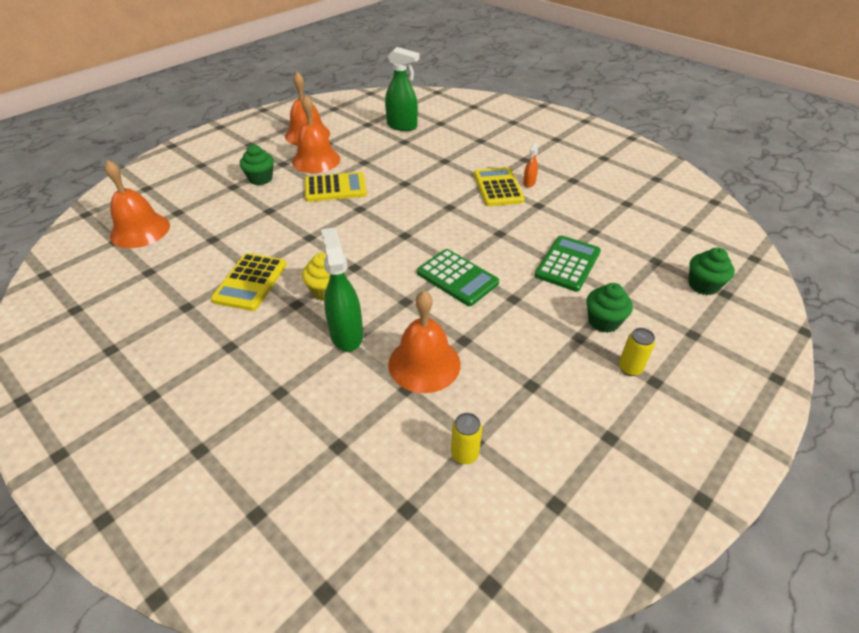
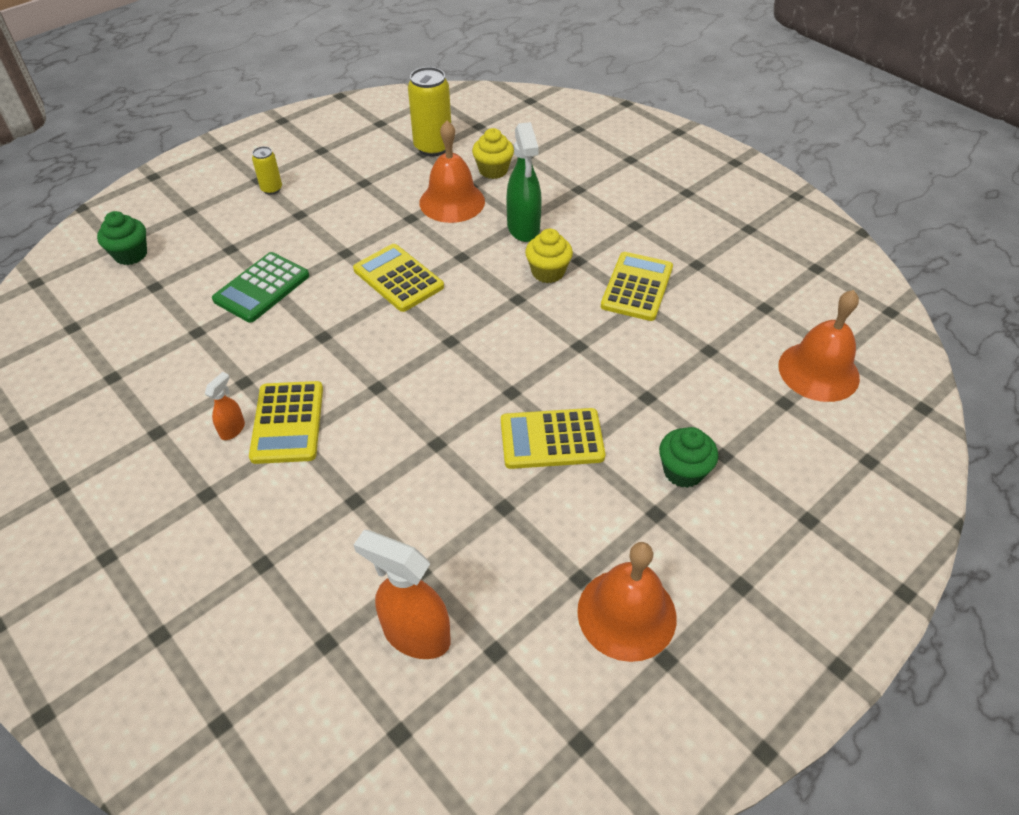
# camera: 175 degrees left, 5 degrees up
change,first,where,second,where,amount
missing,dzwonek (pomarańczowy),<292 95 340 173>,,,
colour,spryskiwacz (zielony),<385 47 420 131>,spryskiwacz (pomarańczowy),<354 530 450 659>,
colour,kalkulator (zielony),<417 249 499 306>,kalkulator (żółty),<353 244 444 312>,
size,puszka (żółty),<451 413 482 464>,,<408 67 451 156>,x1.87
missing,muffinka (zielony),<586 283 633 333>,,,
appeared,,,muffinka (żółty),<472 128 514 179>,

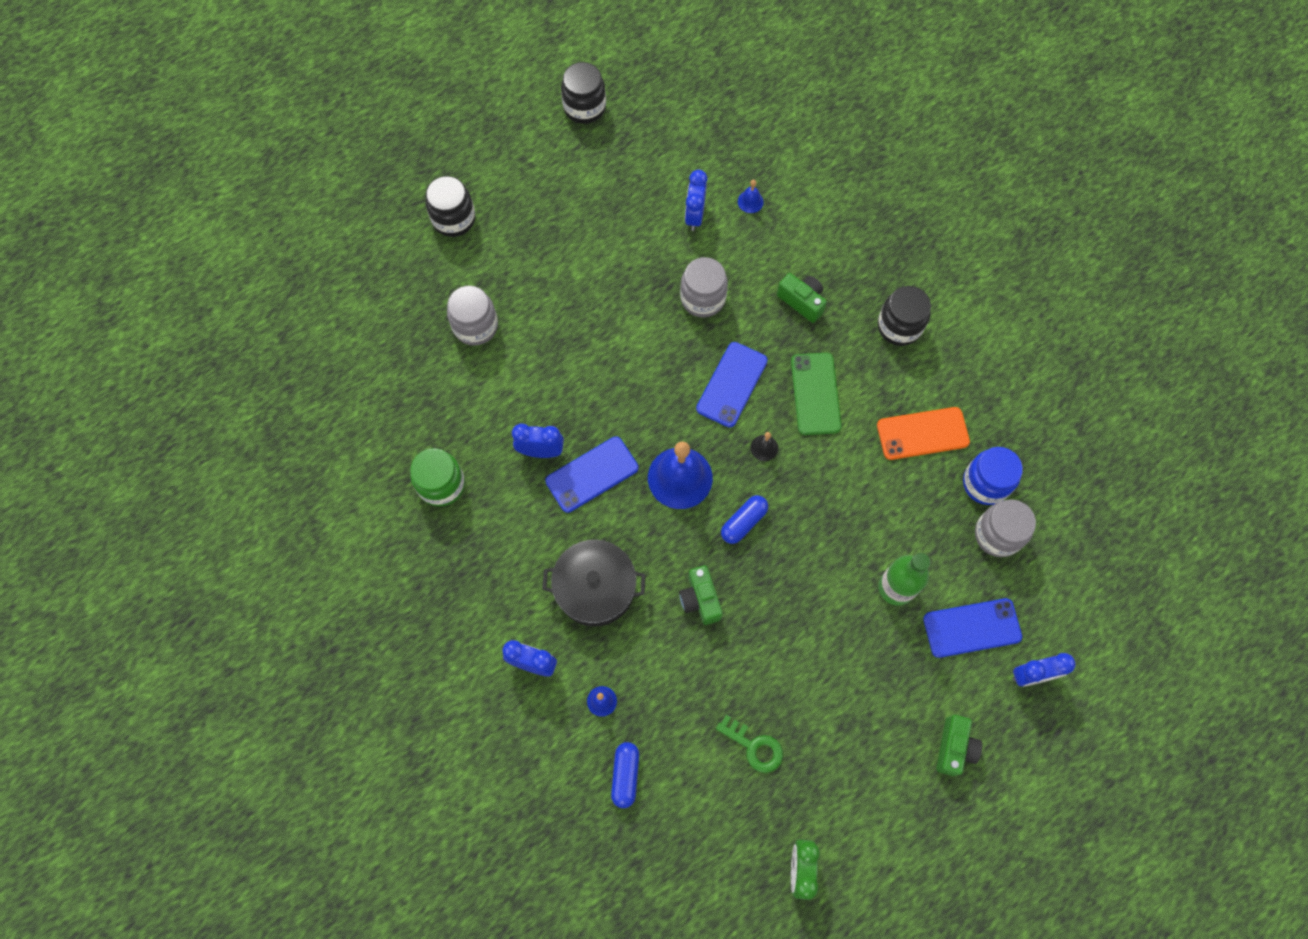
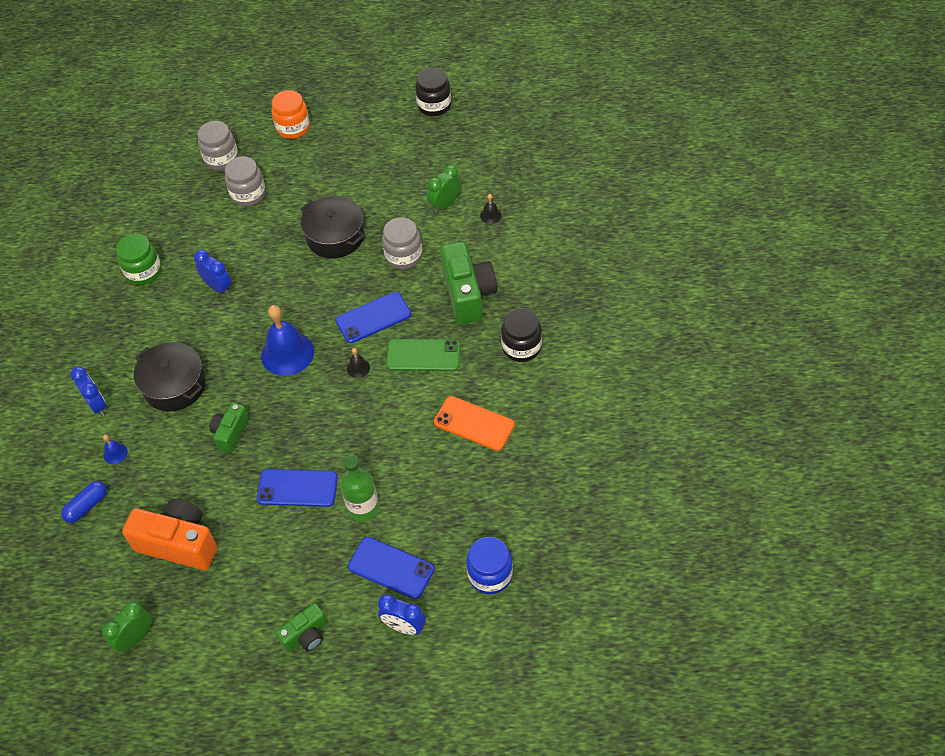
# camera: 40 degrees right, 15 degrees down
change,first,where,second,where,amount
colour,słoik (czarny),<425 176 476 237>,słoik (pomarańczowy),<271 90 310 139>,
relocated,telefon (niebieski),<545 436 638 513>,,<257 469 338 507>,
colour,budzik (niebieski),<685 170 708 231>,budzik (zielony),<427 165 461 213>,
exchanged,klucz (zielony),<716 715 783 773>,aparat fotograficzny (pomarańczowy),<122 499 218 570>,
missing,kapsułka (niebieski),<721 495 768 544>,,,
colour,dzwonek (niebieski),<738 180 764 213>,dzwonek (czarny),<480 194 502 224>,
size,aparat fotograficzny (zielony),<777 273 827 323>,,<440 242 497 324>,x1.77
spun,telefon (zielony),<791 353 842 435>,,<386 339 461 371>,60 degrees clockwise
relocated,słoik (niebieski),<963 447 1023 505>,,<466 537 513 594>,
relocated,słoik (szary),<975 499 1036 557>,,<198 121 238 170>,
appeared,,,garnek (czarny),<301 196 365 258>,

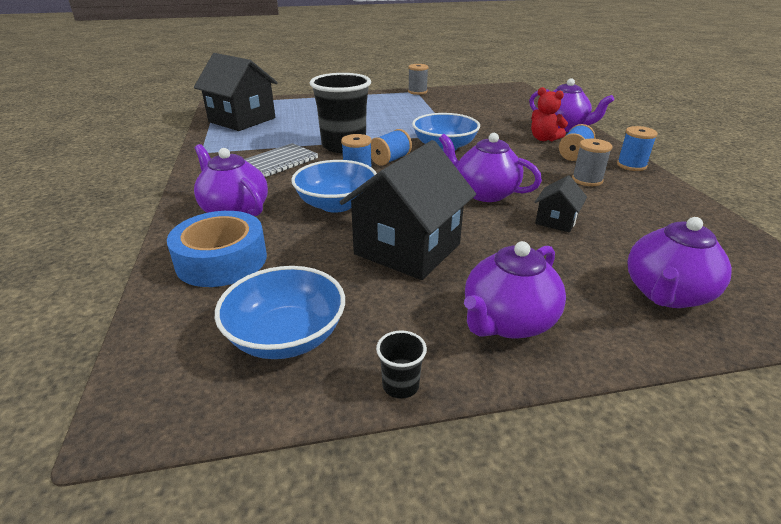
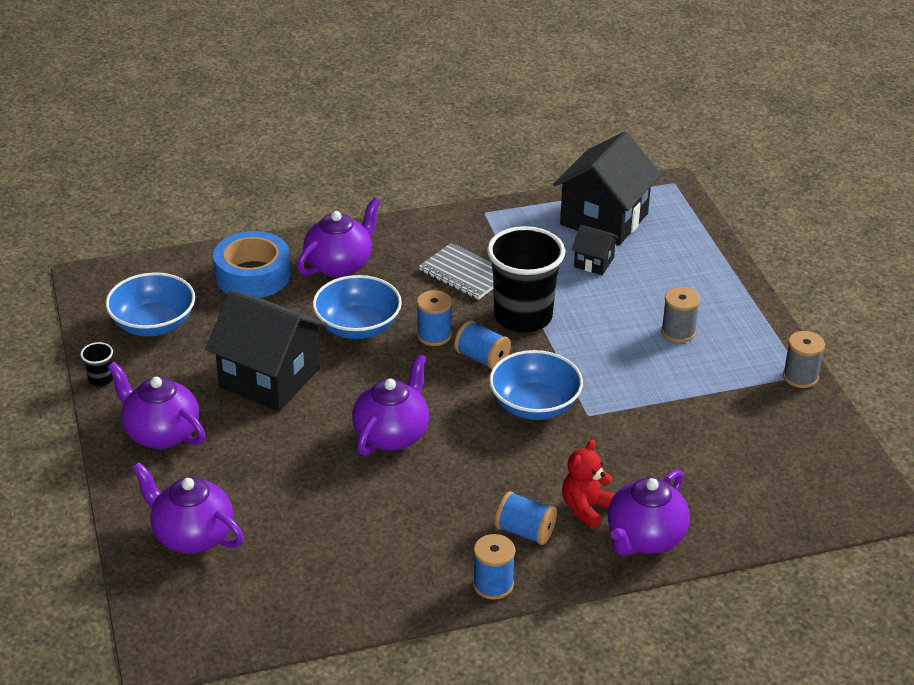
# camera: 85 degrees right, 5 degrees up
change,first,where,second,where,amount
relocated,domek (czarny),<535 175 587 232>,,<572 225 619 275>,
relocated,szpulka (szary),<572 139 612 186>,,<661 287 700 343>,

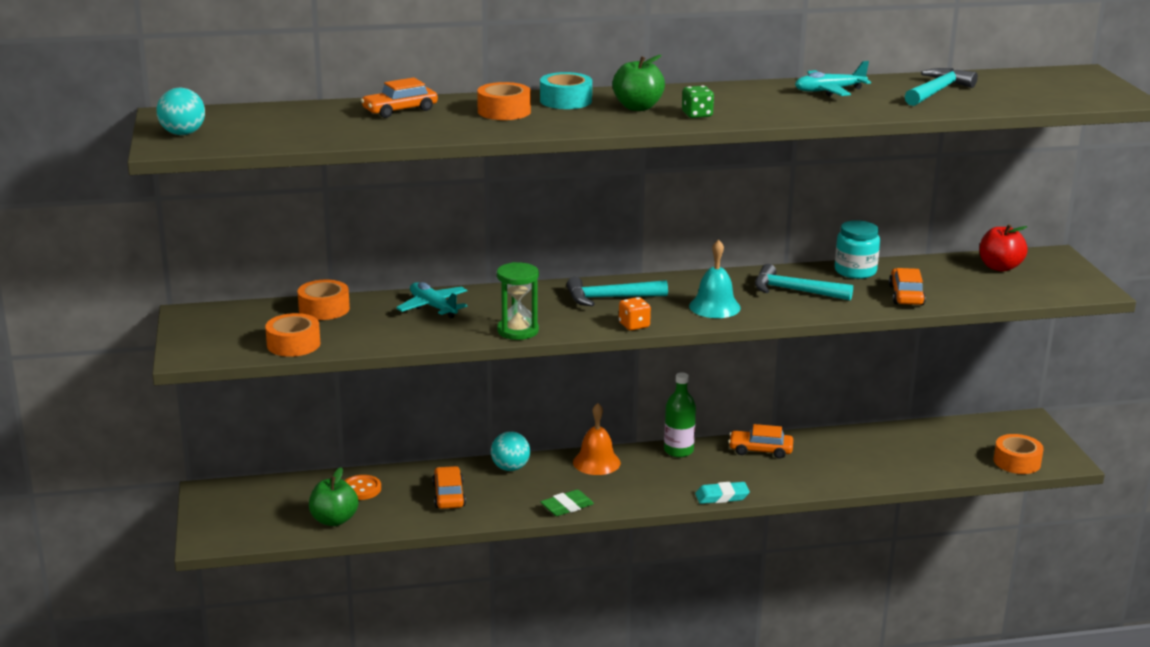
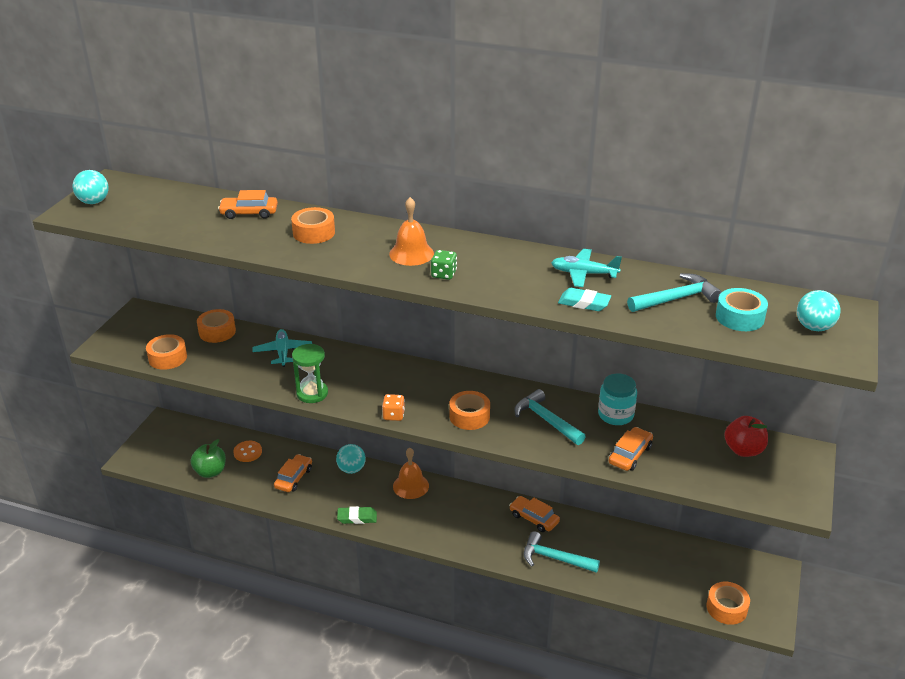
# camera: 30 degrees right, 10 degrees up
change,first,where,second,where,amount
relocated,taśma klejąca (turkusowy),<540 72 592 109>,,<716 288 768 331>,
relocated,młotek (turkusowy),<567 277 668 306>,,<524 531 600 573>,
exchanged,jabłko (zielony),<612 55 665 111>,dzwonek (pomarańczowy),<389 197 434 266>,
missing,butelka (zielony),<664 372 696 457>,,,
exchanged,dzwonek (turkusowy),<689 239 741 318>,taśma klejąca (pomarańczowy),<449 391 490 430>,
relocated,gumka do mazania (turkusowy),<695 482 750 504>,,<558 288 611 311>,
appeared,,,piłka (turkusowy),<797 290 841 331>,

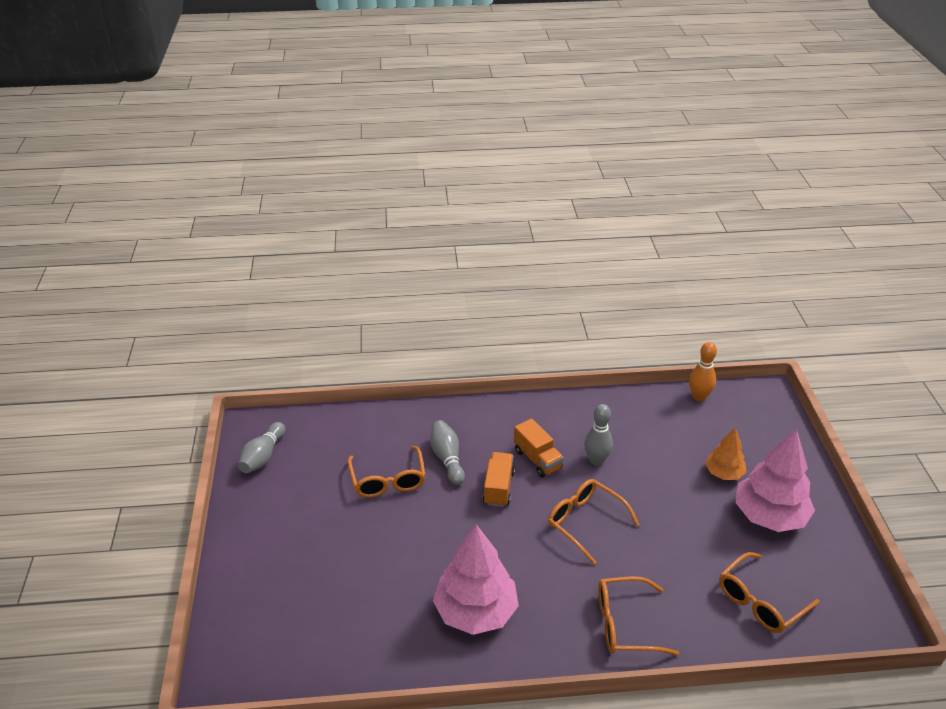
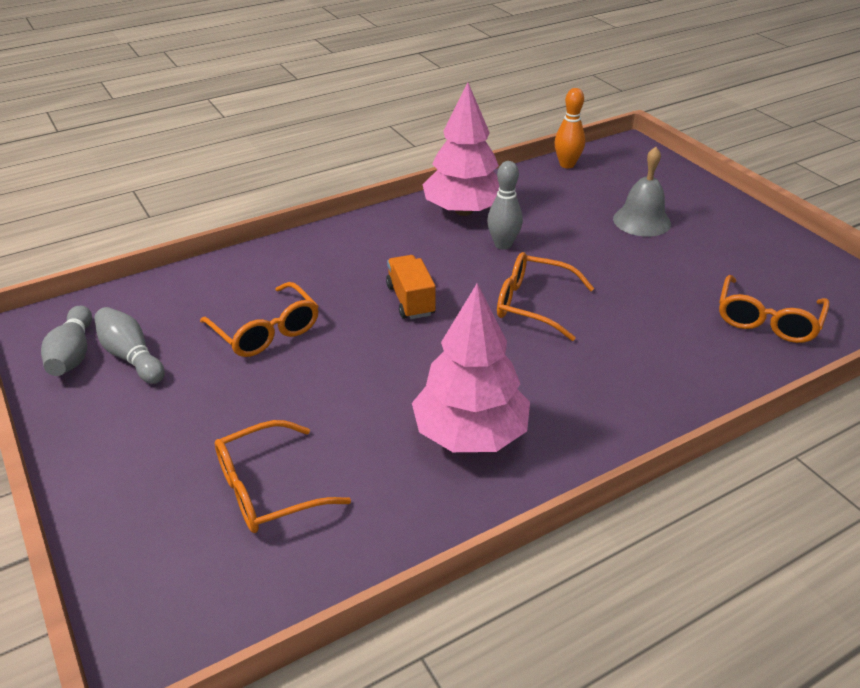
# camera: 25 degrees left, 0 degrees up
change,first,where,second,where,amount
relocated,kręgiel (szary),<430 420 465 485>,,<94 307 165 384>,
missing,ciężarówka (pomarańczowy),<514 419 564 477>,,,
relocated,okulary (pomarańczowy),<598 576 679 656>,,<215 420 351 533>,
exchanged,drzewko (pomarańczowy),<705 427 746 480>,dzwonek (szary),<613 147 671 237>,
relocated,drzewko (różowy),<735 429 815 532>,,<423 82 499 216>,

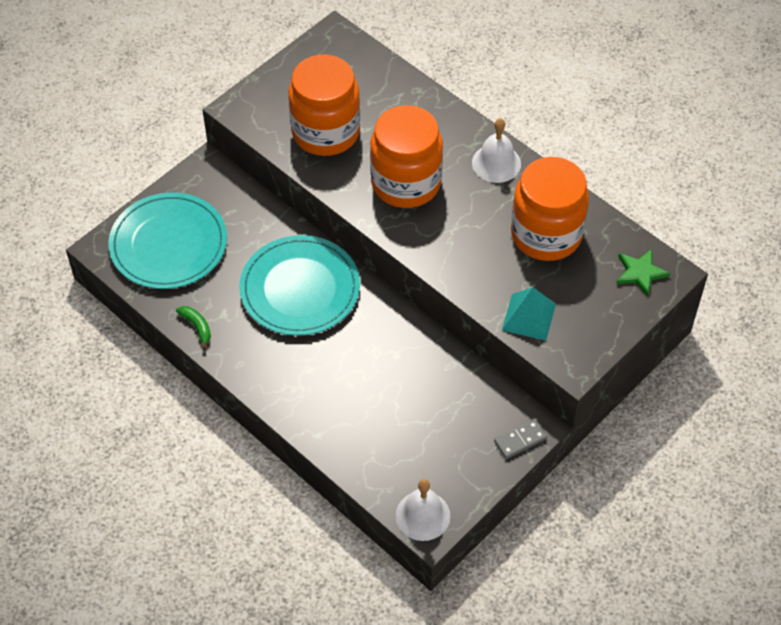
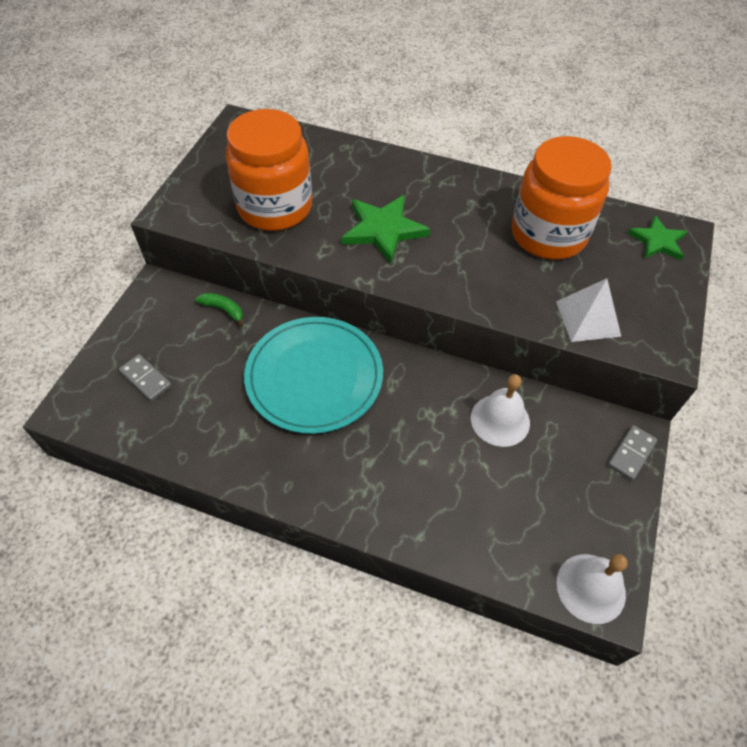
# camera: 25 degrees left, 0 degrees up
change,first,where,second,where,amount
exchanged,talerz (turkusowy),<108 192 227 289>,kostka domina (szary),<119 354 172 401>,
relocated,banan (zielony),<176 306 211 349>,,<195 293 243 327>,
exchanged,słoik (pomarańczowy),<370 105 443 208>,gwiazda (zielony),<341 195 430 264>,
relocated,dzwonek (biały),<472 118 521 183>,,<471 374 530 447>,
colour,piramida (turkusowy),<502 287 556 341>,piramida (biały),<556 278 621 342>,

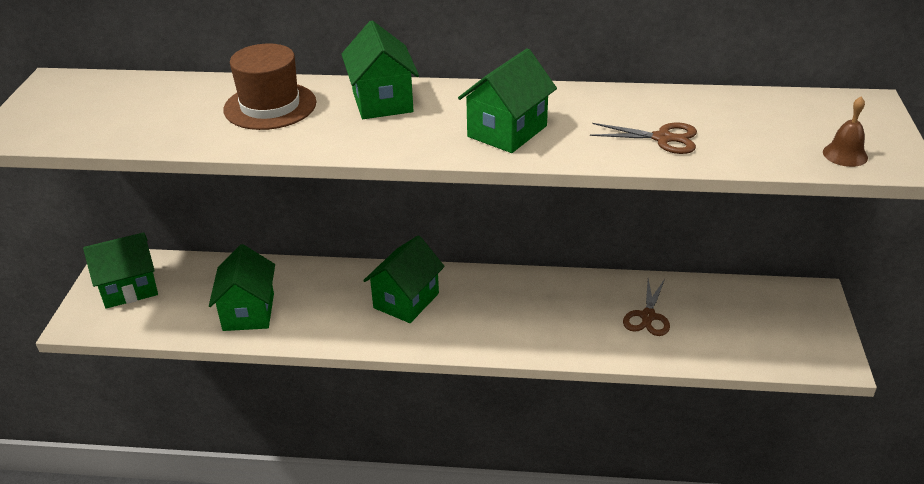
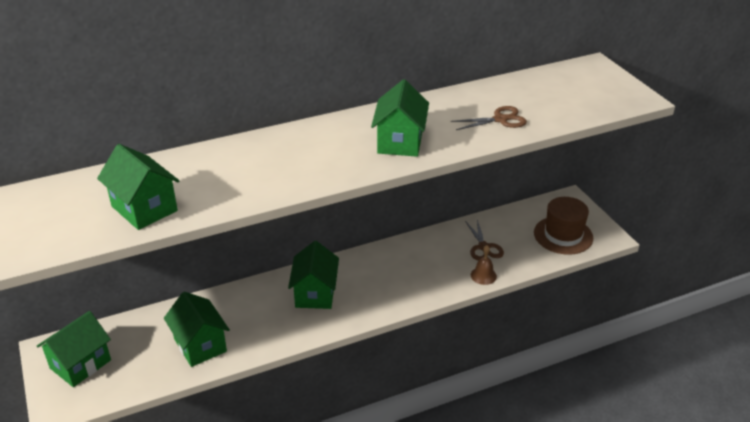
# camera: 30 degrees left, 0 degrees up
change,first,where,second,where,amount
relocated,kapelusz (brązowy),<223 43 316 130>,,<534 197 593 255>,
relocated,domek (zielony),<341 20 419 119>,,<97 144 179 230>,
relocated,dzwonek (brązowy),<823 97 868 167>,,<471 245 497 285>,

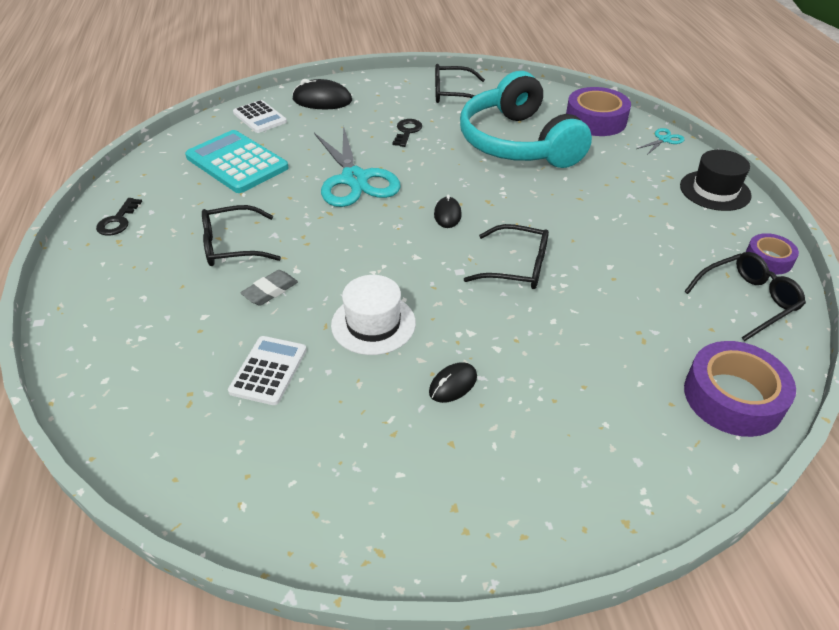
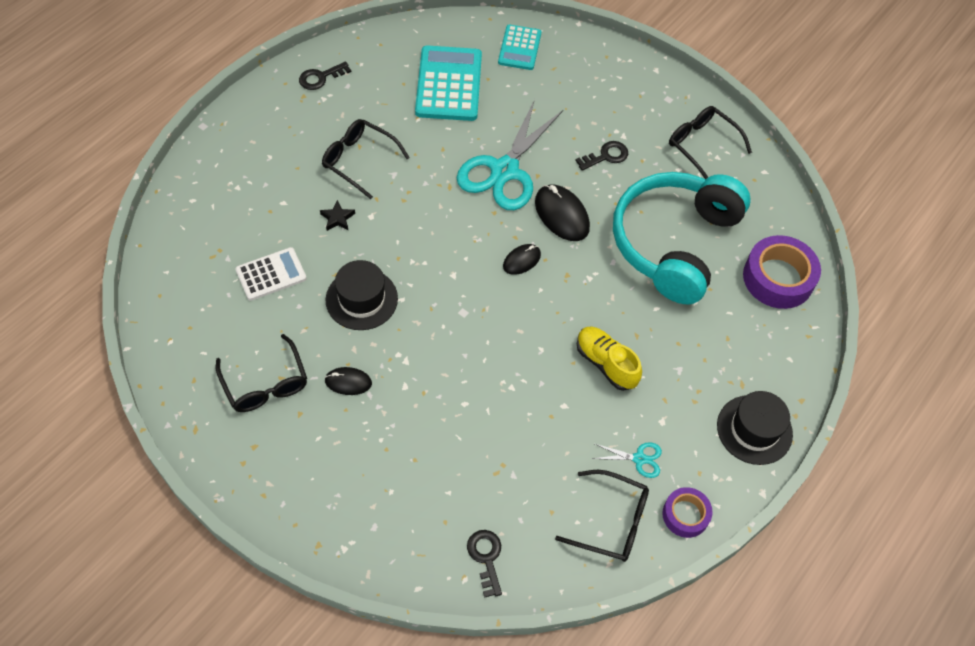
# camera: 45 degrees right, 15 degrees up
change,first,where,second,where,amount
colour,kalkulator (biały),<233 100 287 133>,kalkulator (turkusowy),<498 24 541 70>,
exchanged,gumka do mazania (szary),<240 270 298 306>,gwiazda (czarny),<320 200 355 231>,
relocated,myszka (czarny),<292 79 352 109>,,<535 184 590 241>,
colour,kapelusz (biały),<331 275 416 355>,kapelusz (czarny),<325 260 398 330>,
relocated,okulary (czarny),<464 224 549 289>,,<216 334 307 412>,
relocated,nożyczki (turkusowy),<637 128 685 155>,,<592 442 662 478>,
exchanged,taśma klejąca (fioletowy),<684 341 796 437>,klucz (czarny),<467 530 502 598>,
appeared,,,but (żółty),<577 327 642 391>,

